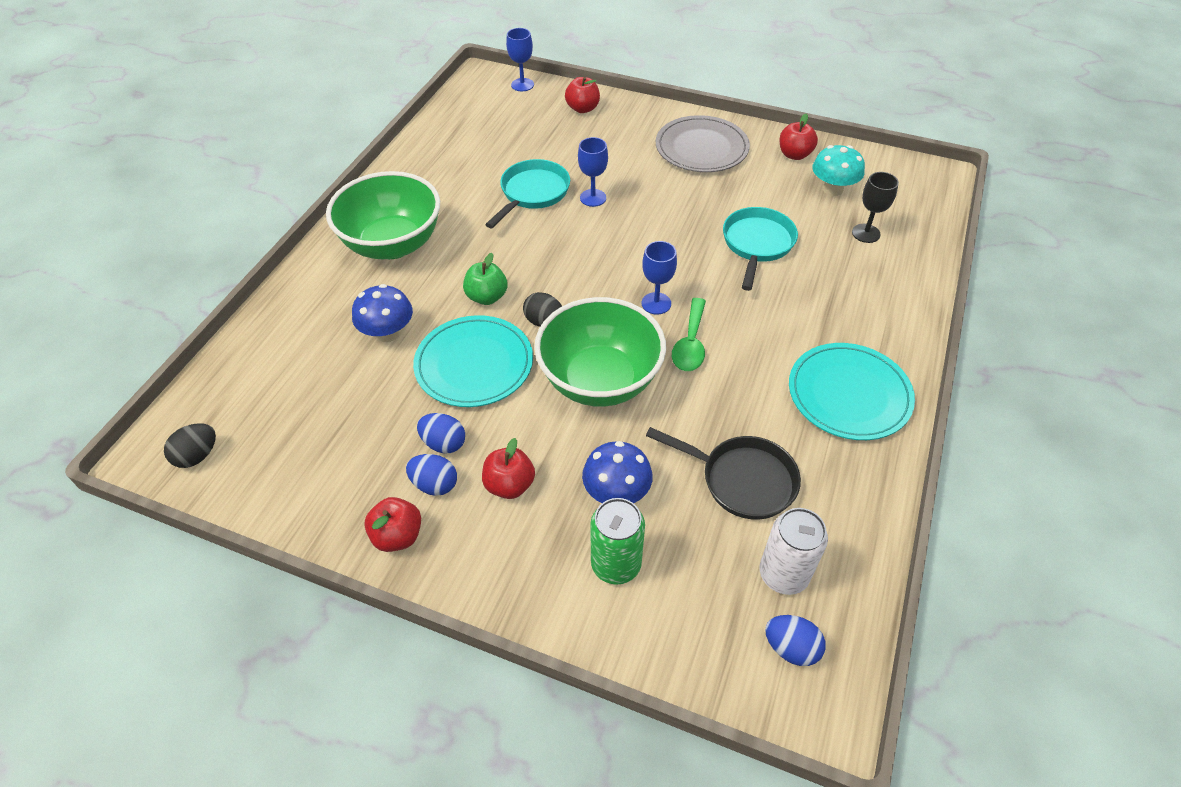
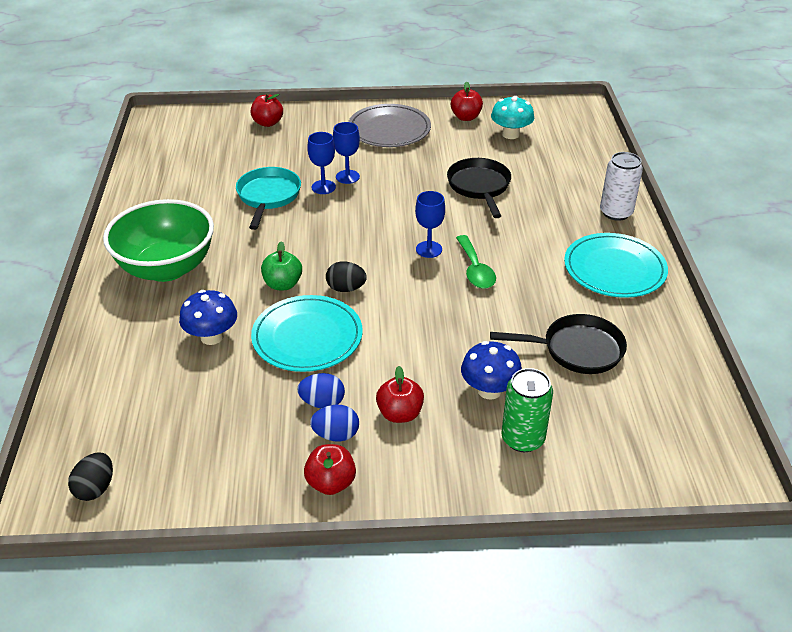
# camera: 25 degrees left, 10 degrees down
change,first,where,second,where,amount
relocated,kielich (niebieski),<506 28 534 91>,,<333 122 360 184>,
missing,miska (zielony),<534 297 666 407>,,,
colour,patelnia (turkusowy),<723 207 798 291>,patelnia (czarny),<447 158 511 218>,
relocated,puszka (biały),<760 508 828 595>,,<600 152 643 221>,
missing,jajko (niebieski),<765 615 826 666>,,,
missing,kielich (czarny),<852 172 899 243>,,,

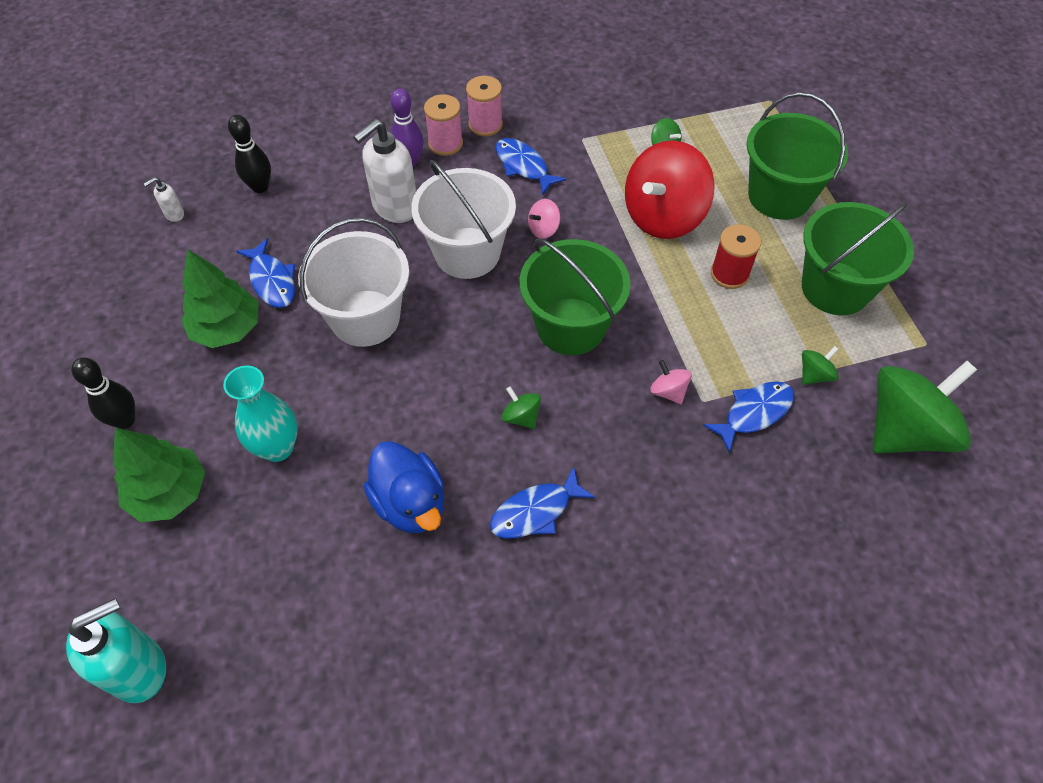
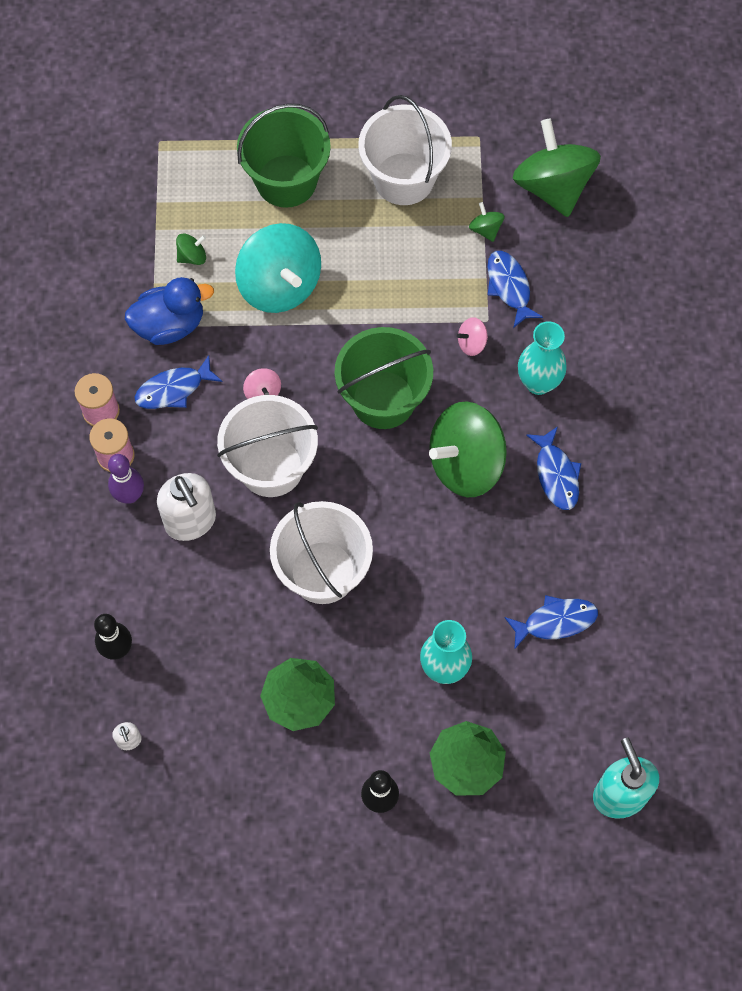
# camera: 75 degrees left, 10 degrees up
change,first,where,second,where,amount
relocated,ryba (niebieski),<236 238 295 308>,,<504 595 598 650>,
relocated,kaczka (niebieski),<364 441 445 533>,,<125 277 214 345>,
size,bączek (zielony),<502 386 541 429>,,<429 401 507 497>,x2.40
colour,bączek (czerwony),<625 140 714 239>,bączek (turkusowy),<235 223 321 313>,
missing,szpulka (czerwony),<711 224 761 289>,,,
colour,wiadro (zielony),<802 202 914 315>,wiadro (biały),<358 95 452 205>,
appeared,,,wazon (turkusowy),<518 321 567 395>,

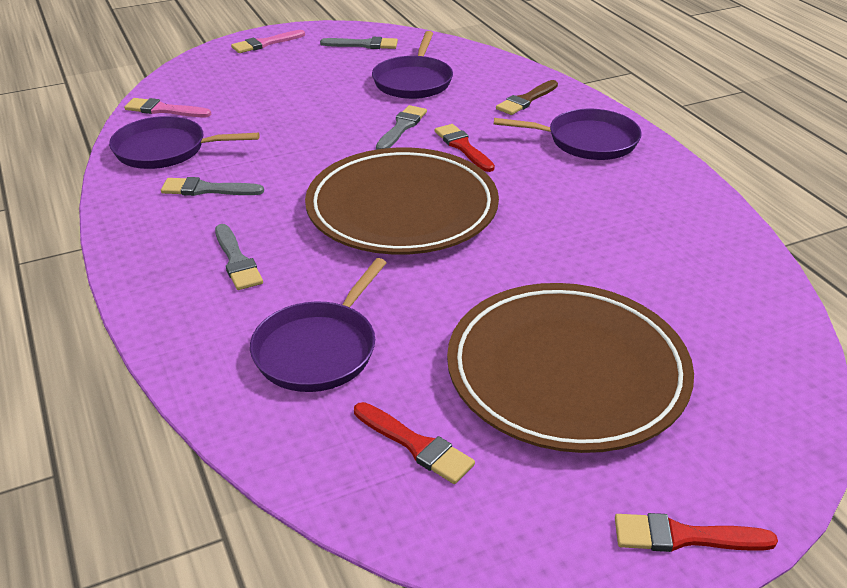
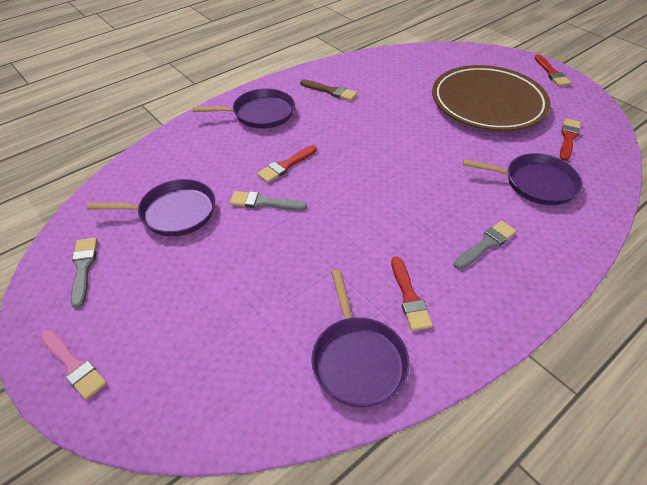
# camera: 105 degrees left, 10 degrees up
change,first,where,second,where,amount
missing,pędzel (różowy),<124 98 211 117>,,,
colour,pędzel (szary),<161 177 264 196>,pędzel (czerwony),<391 256 433 331>,
missing,talerz (brązowy),<305 148 499 255>,,,
spun,patelnia (fioletowy),<494 109 642 160>,,<192 88 295 129>,90 degrees clockwise
relocated,pędzel (brązowy),<496 80 558 115>,,<300 79 357 101>,

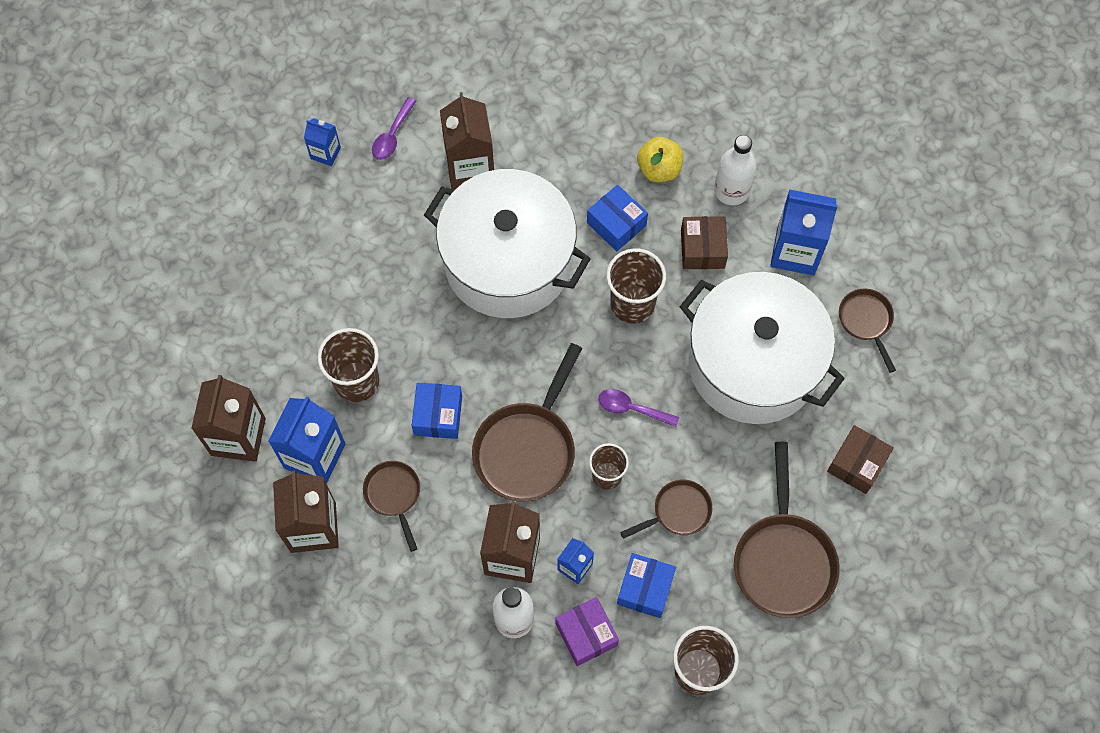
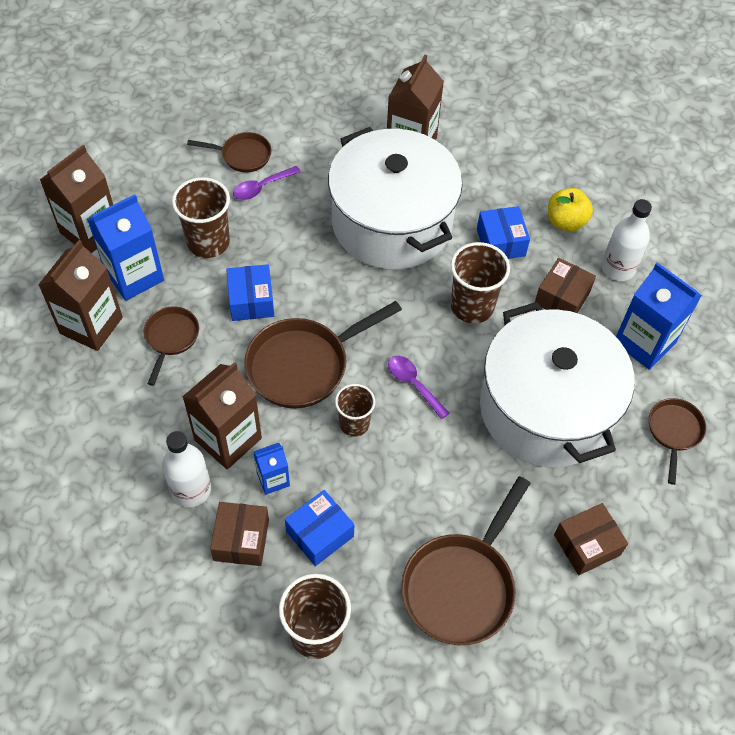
# camera: 30 degrees right, 10 degrees down
change,first,where,second,where,amount
missing,karton mleka (niebieski),<304 118 341 166>,,,
relocated,łyżka (fioletowy),<372 97 417 160>,,<233 166 301 200>,
spun,pudełko (niebieski),<412 383 462 439>,,<226 264 274 321>,45 degrees counterclockwise
colour,pudełko (fioletowy),<555 597 619 666>,pudełko (brązowy),<210 502 269 566>,
relocated,patelnia (brązowy),<620 479 712 539>,,<187 132 272 172>,

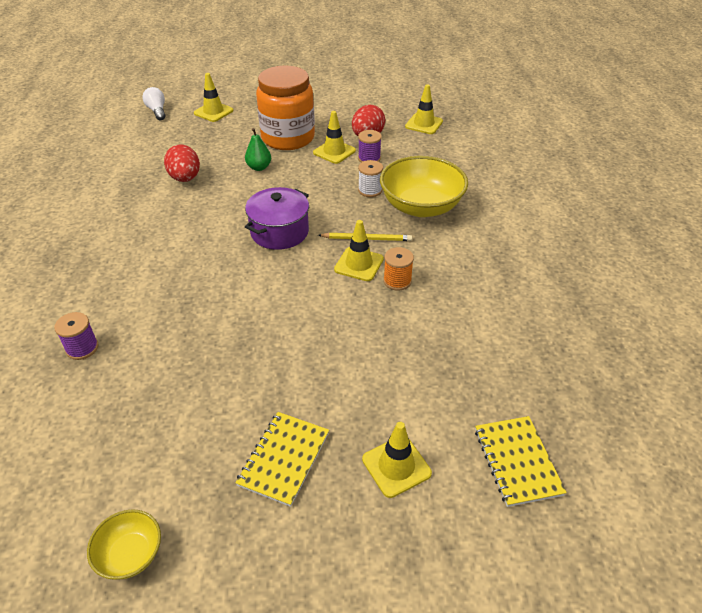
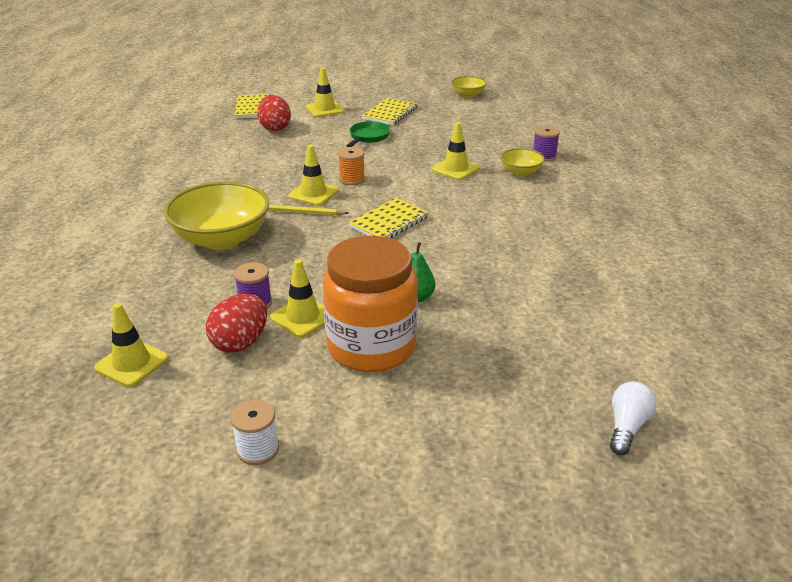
# camera: 175 degrees left, 10 degrees down
change,first,where,second,where,amount
spun,żarówka (biały),<142 87 165 120>,,<610 382 656 455>,135 degrees counterclockwise
relocated,jajko (czerwony),<164 145 200 182>,,<257 95 291 131>,
relocated,pachołek (żółty),<194 73 234 122>,,<432 122 480 180>,
exchanged,garnek (fioletowy),<245 187 309 250>,zeszyt (żółty),<348 198 429 238>,
relocated,szpulka (biały),<358 160 383 197>,,<231 400 279 465>,
relocated,szpulka (pomarańczowy),<383 247 414 291>,,<338 147 365 185>,
appeared,,,patelnia (zielony),<346 121 390 147>,
appeared,,,miska (żółty),<500 148 544 176>,

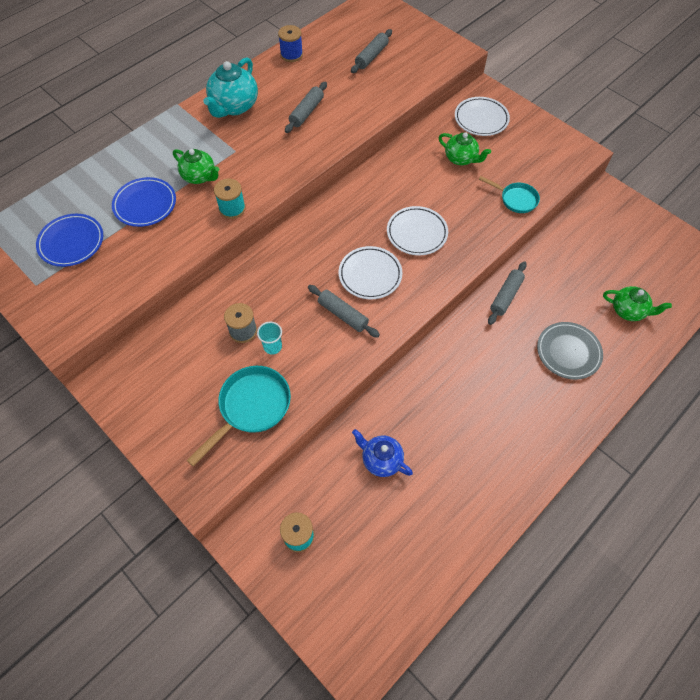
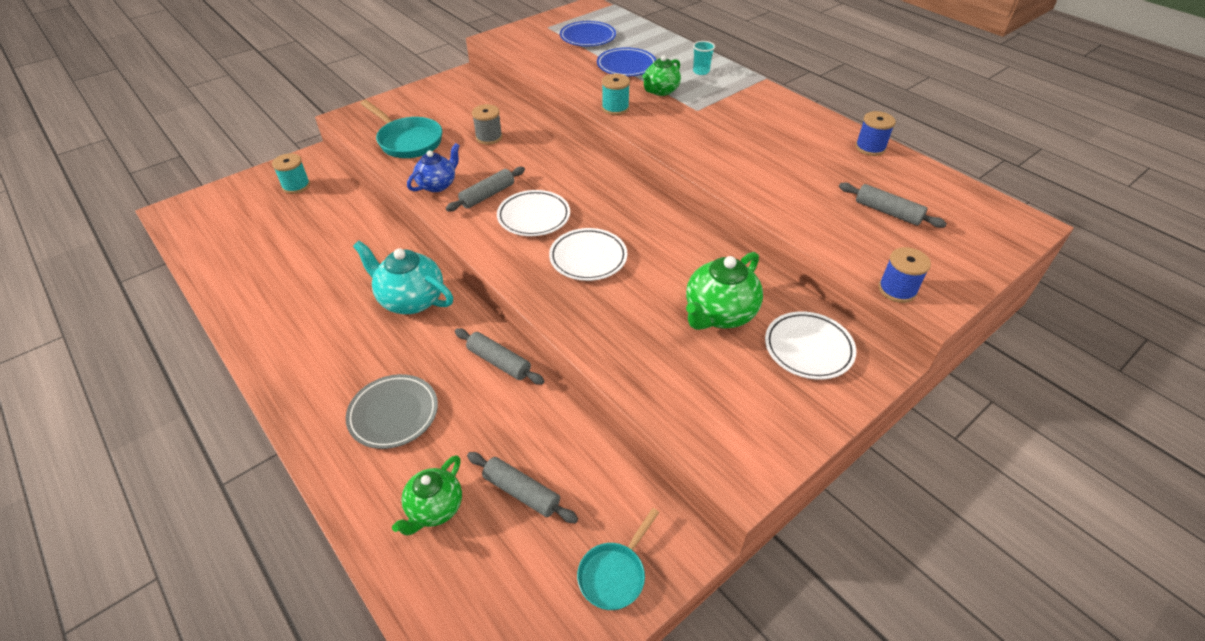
# camera: 95 degrees right, 15 degrees down
change,first,where,second,where,amount
relocated,imbryk (turkusowy),<203 57 258 118>,,<353 241 453 314>,
relocated,szklanka (turkusowy),<257 321 282 355>,,<693 41 715 75>,
relocated,wałek do ciasta (szary),<285 82 327 133>,,<467 452 578 523>,
relocated,imbryk (niebieski),<352 429 413 477>,,<407 143 460 192>,
size,imbryk (zielony),<439 132 491 165>,,<686 252 763 330>,x1.51
relocated,patelnia (turkusowy),<479 176 540 213>,,<577 508 659 610>,
appeared,,,szpulka (niebieski),<878 247 931 303>,

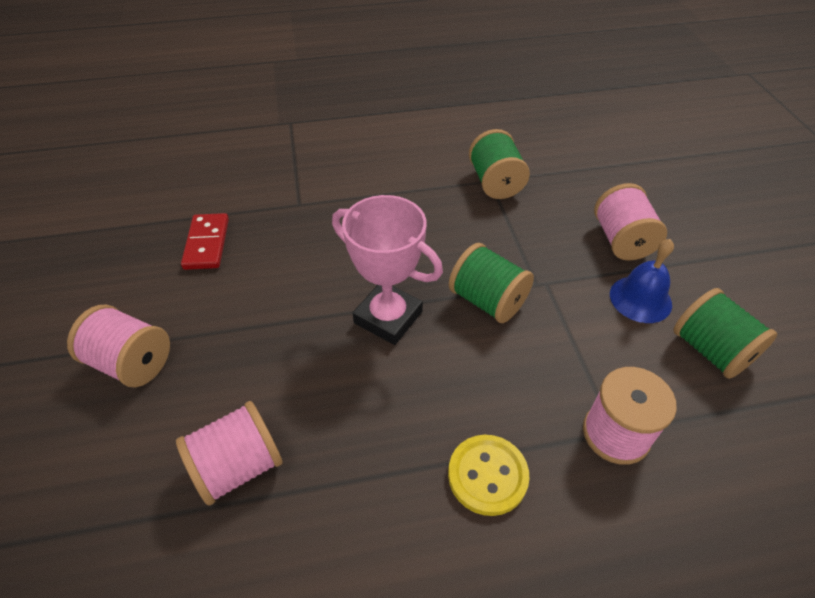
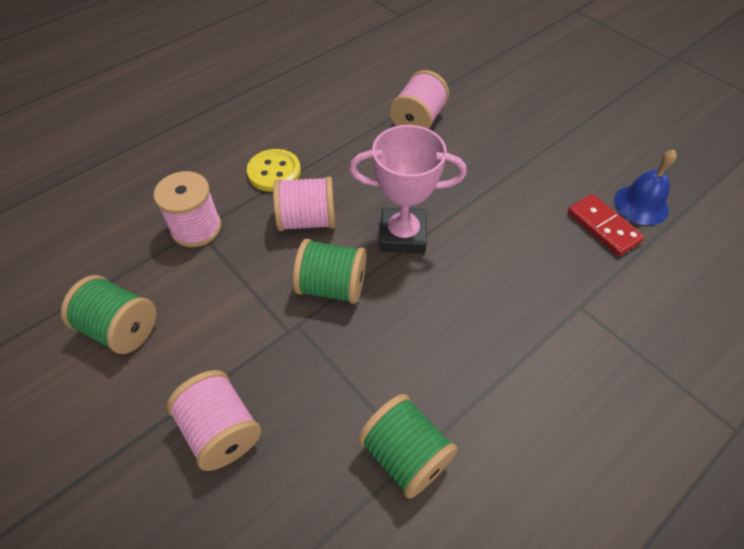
# camera: 150 degrees right, 5 degrees up
change,first,where,second,where,amount
relocated,szpulka (różowy),<67 304 170 387>,,<273 176 335 231>,
relocated,dzwonek (niebieski),<610 239 674 323>,,<614 150 677 225>,

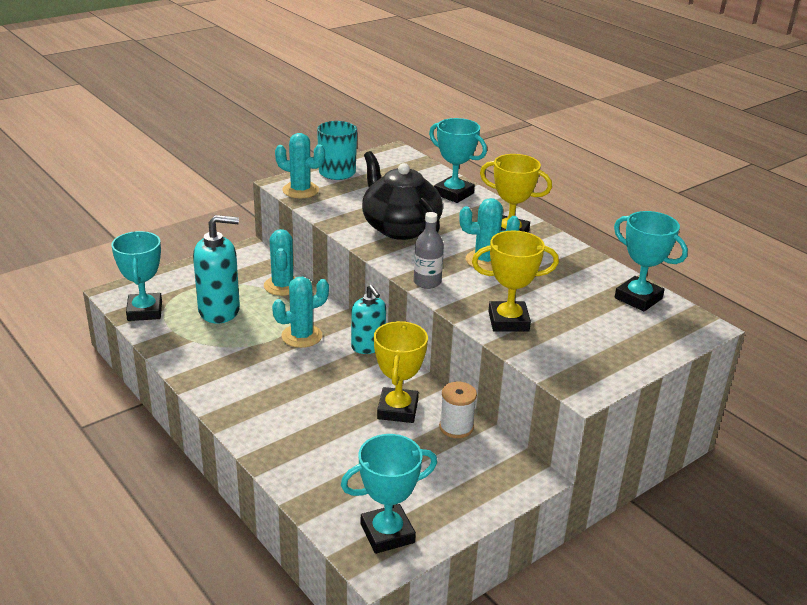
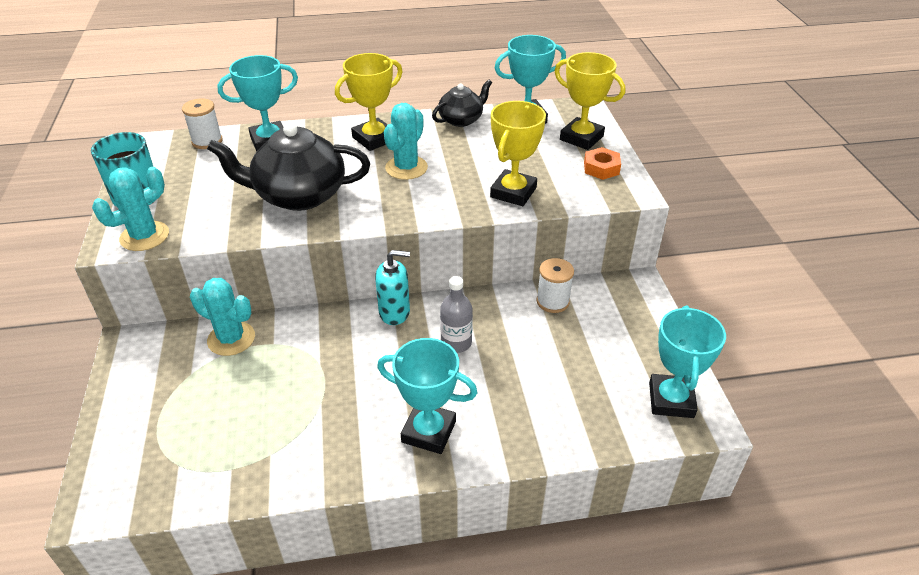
# camera: 60 degrees left, 10 degrees up
change,first,where,second,where,amount
relocated,puchar (turkusowy),<111 231 162 321>,,<377 338 477 454>,
missing,dozownik mydła (turkusowy),<193 215 240 323>,,,
missing,kaktus (turkusowy),<272 277 329 348>,,,
relocated,puchar (żółty),<374 321 428 423>,,<555 52 625 150>,
relocated,butelka (szary),<414 212 444 289>,,<440 276 473 353>,
appeared,,,szpulka (biały),<182 99 222 149>,
appeared,,,imbryk (czarny),<432 80 492 127>,
appeared,,,nakrętka (pomarańczowy),<584 147 621 180>,

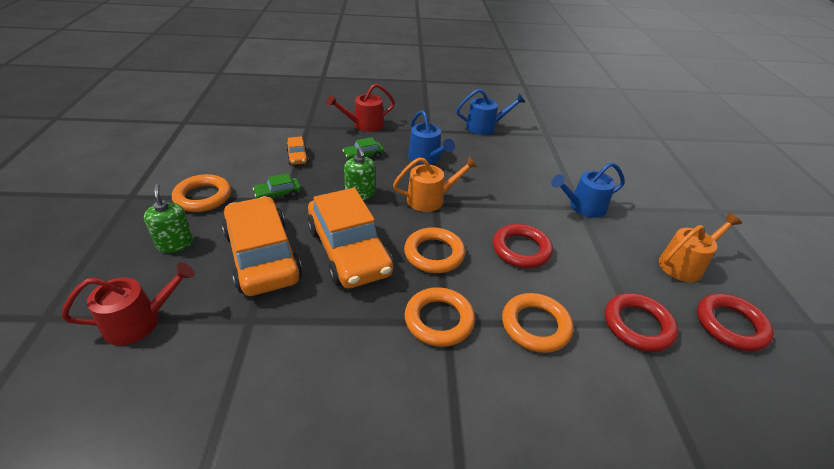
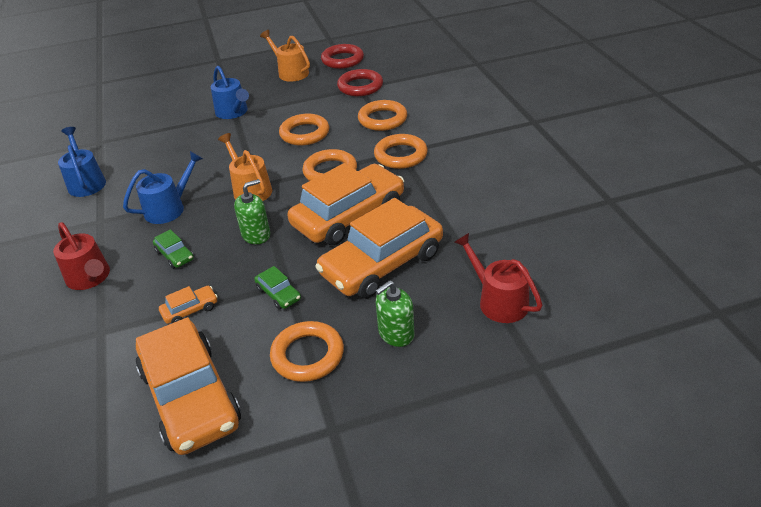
# camera: 100 degrees left, 0 degrees up
change,first,where,second,where,amount
colour,pierścień (czerwony),<493 224 553 268>,pierścień (pomarańczowy),<279 114 329 146>,
appeared,,,samochód (pomarańczowy),<136 317 241 455>,

